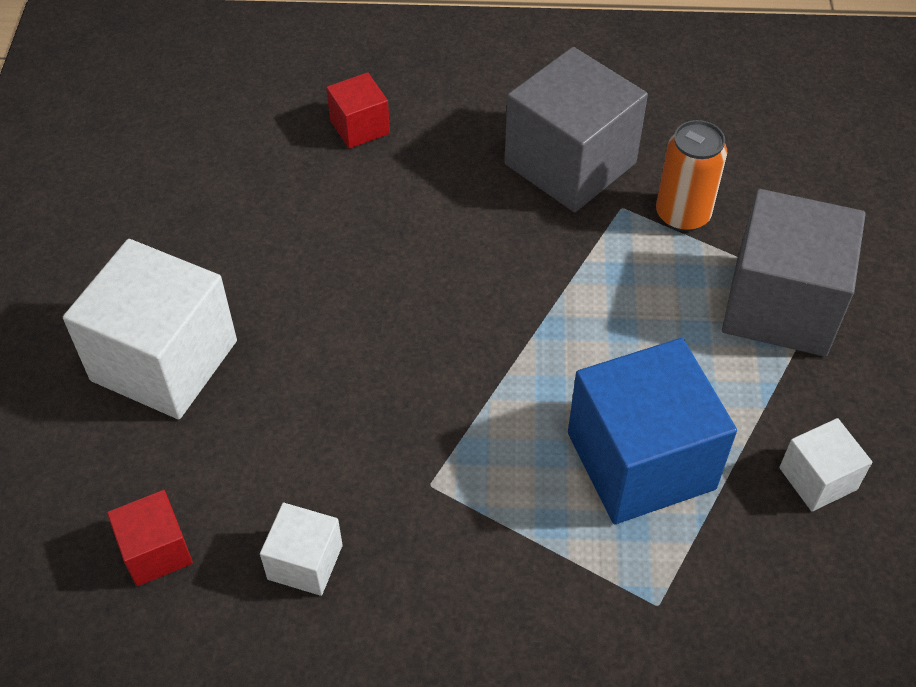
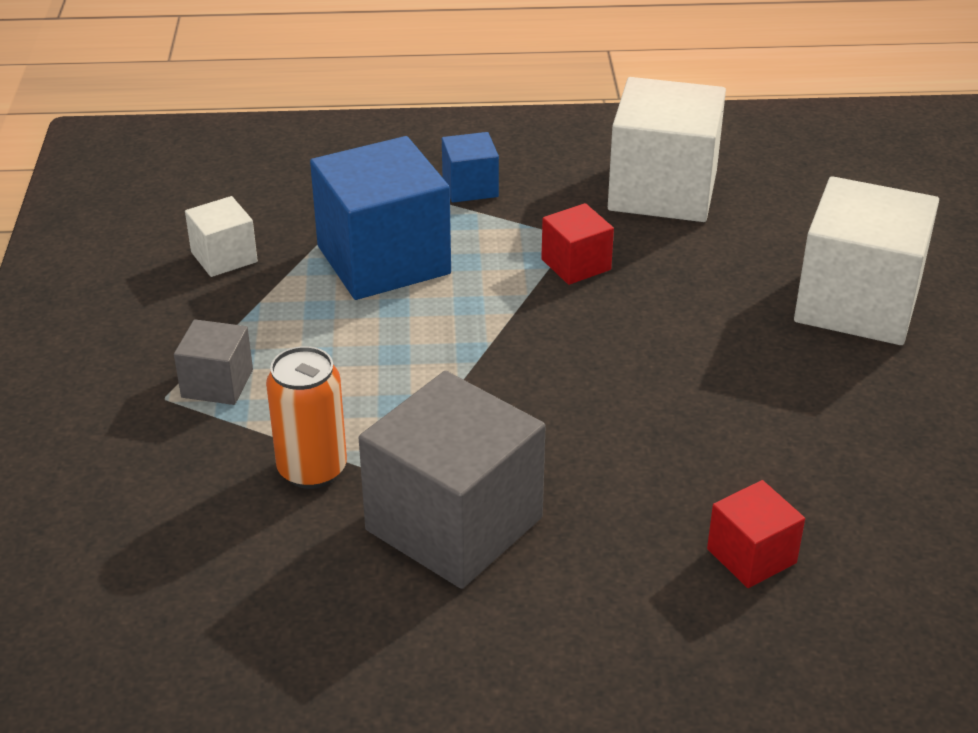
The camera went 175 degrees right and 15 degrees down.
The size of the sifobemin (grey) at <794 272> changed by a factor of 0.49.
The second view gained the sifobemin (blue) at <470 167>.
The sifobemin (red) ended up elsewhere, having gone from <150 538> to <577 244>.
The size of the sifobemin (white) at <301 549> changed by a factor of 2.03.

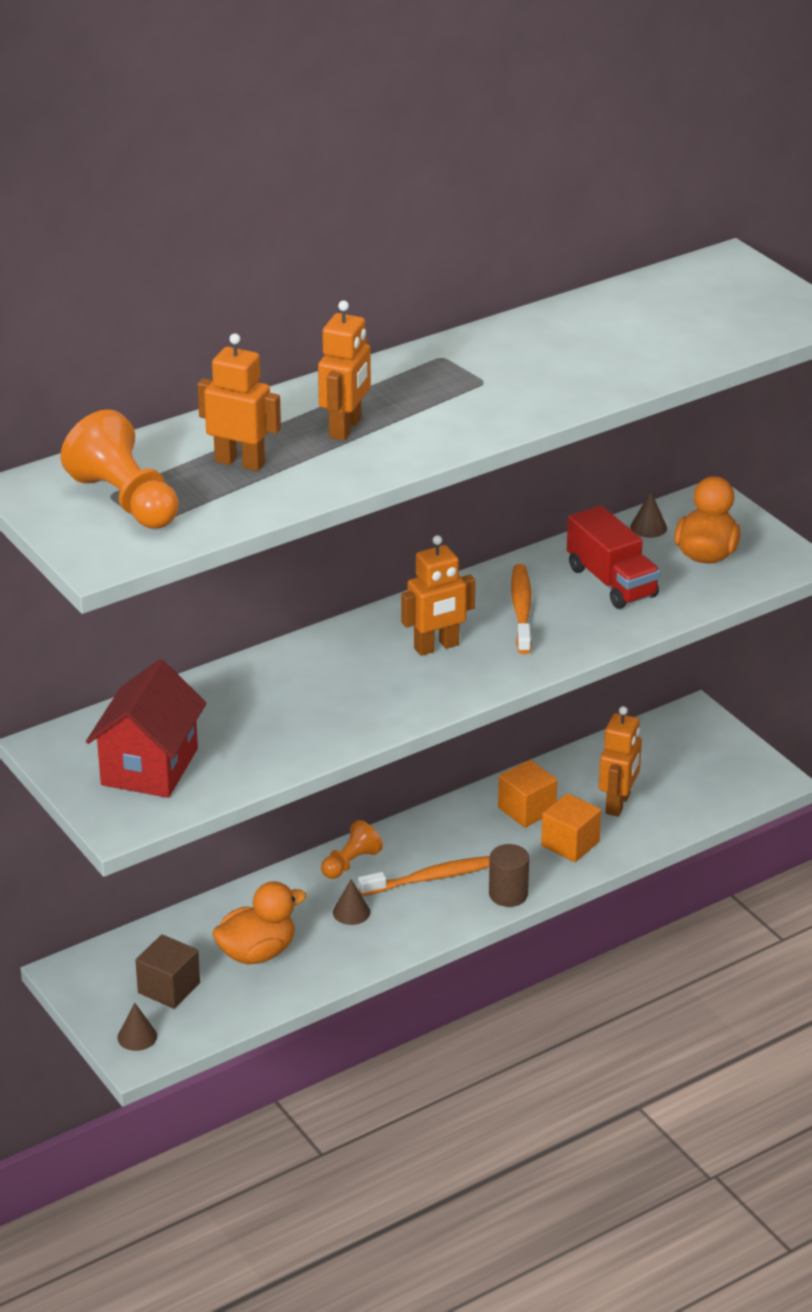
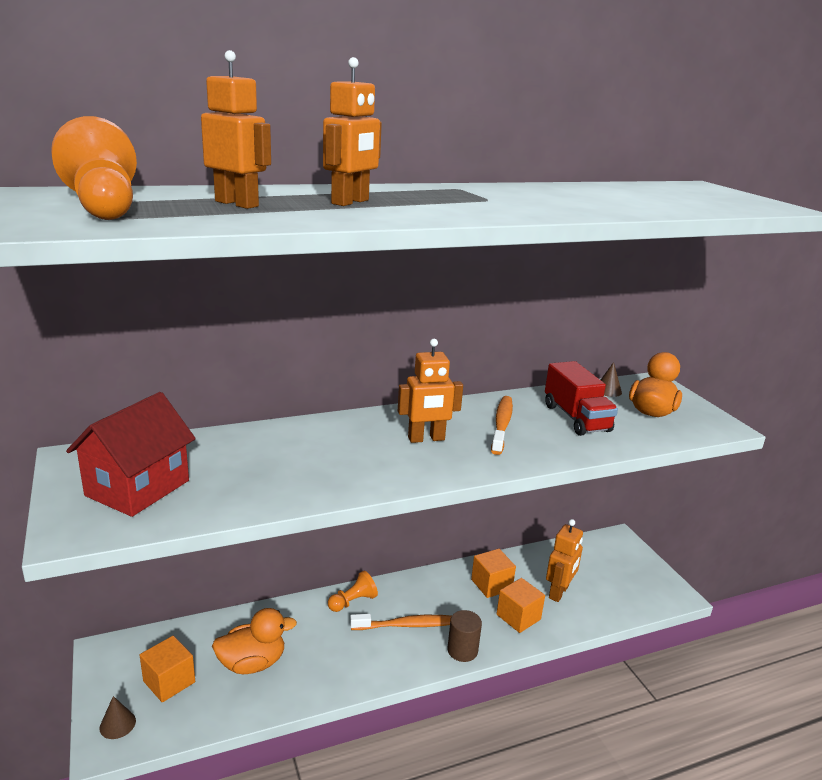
The camera went 10 degrees right and 10 degrees down.
What was the sifobemin (brown) at <167 971> turned into the sifobemin (orange) at <167 669>.
The second view lost the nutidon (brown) at <351 902>.

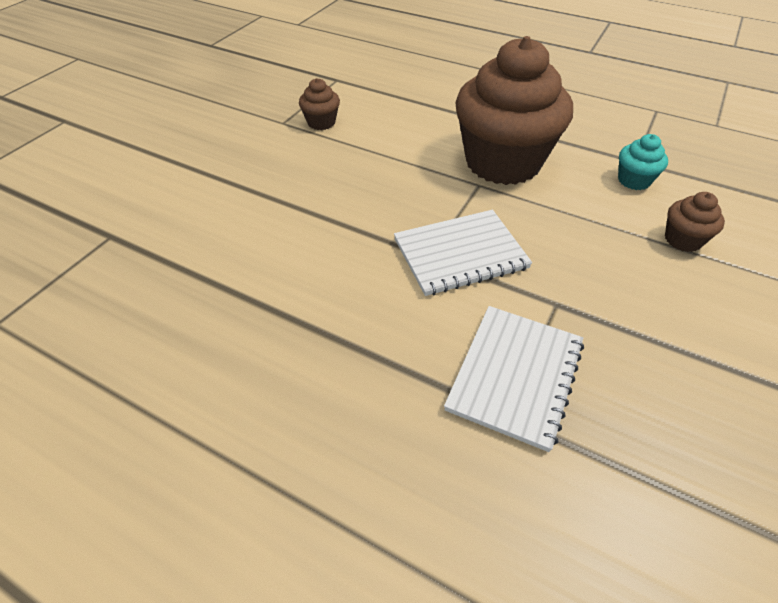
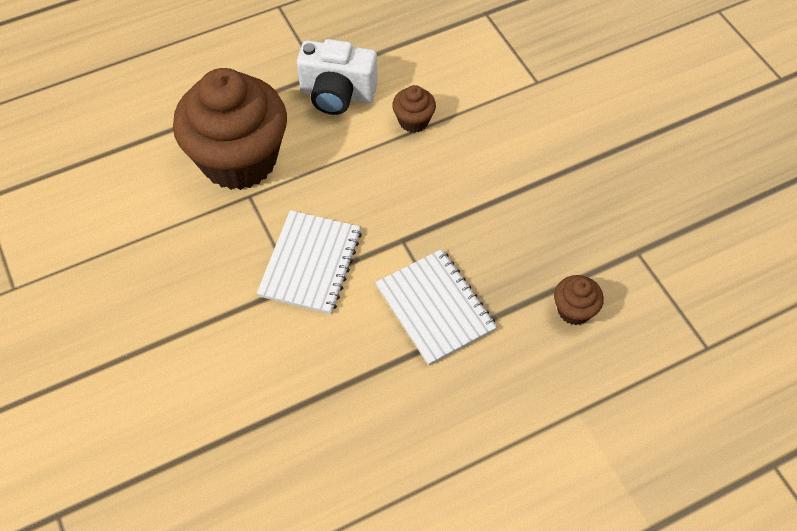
The camera went 55 degrees left and 10 degrees up.
Where the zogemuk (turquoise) stood at <643 162>, the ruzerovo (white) came to stand at <337 77>.
The zogemuk (brown) ended up elsewhere, having gone from <319 104> to <579 300>.

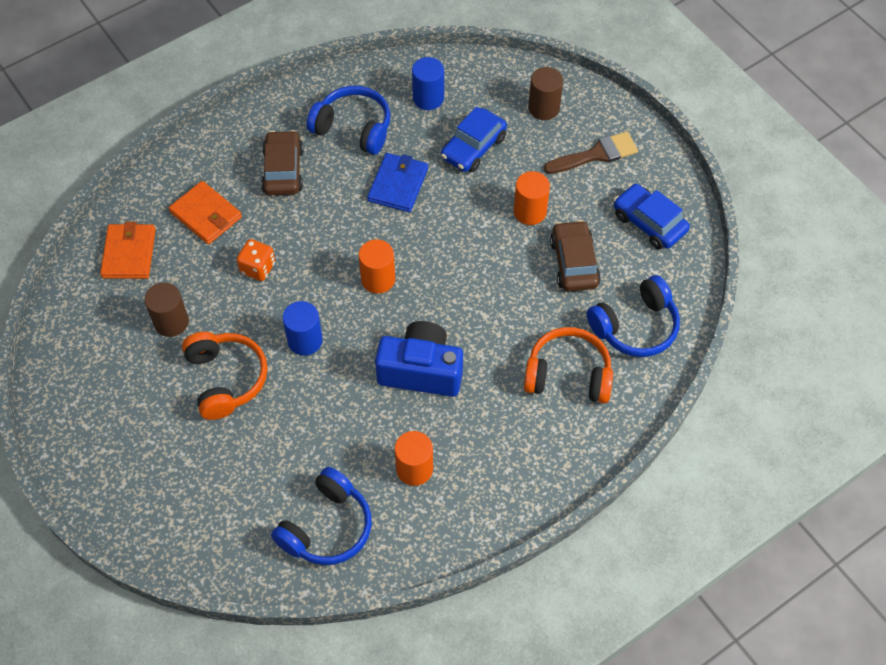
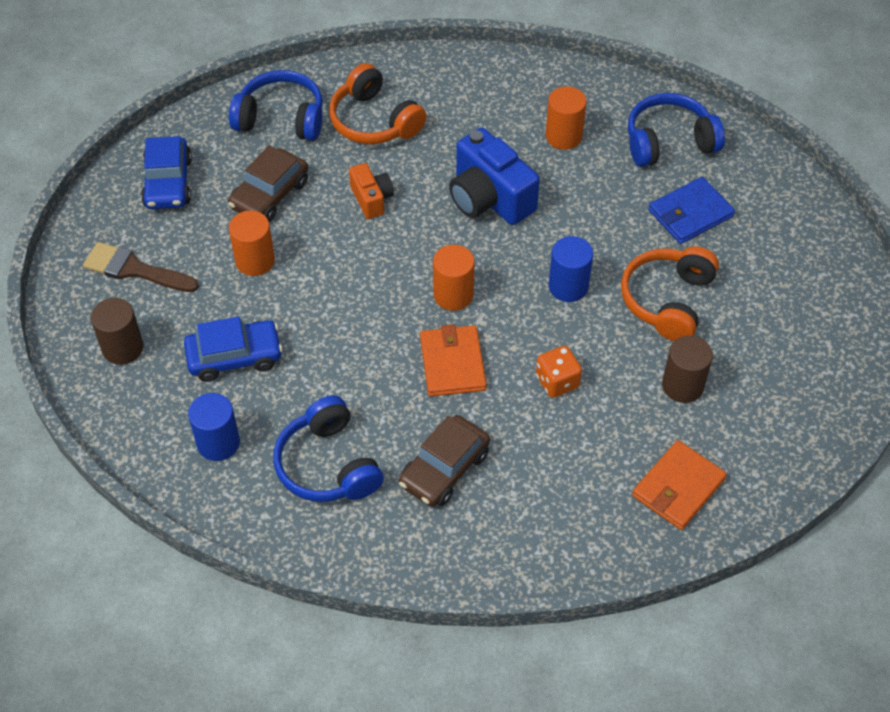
The camera went 140 degrees left and 5 degrees down.
The second view gained the ruzerovo (orange) at <371 191>.
The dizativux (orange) ended up elsewhere, having gone from <205 212> to <453 360>.
The dizativux (blue) ended up elsewhere, having gone from <397 182> to <691 210>.

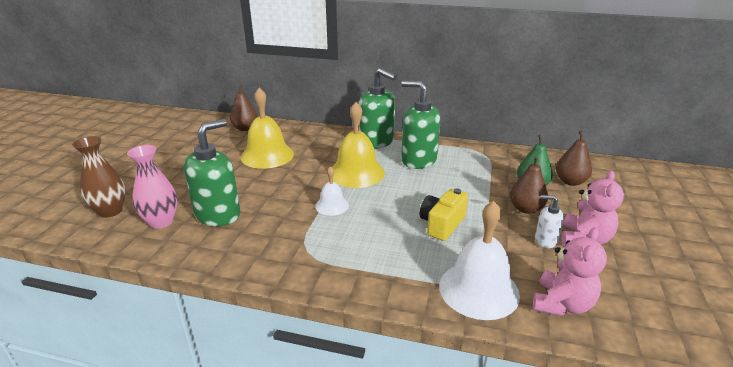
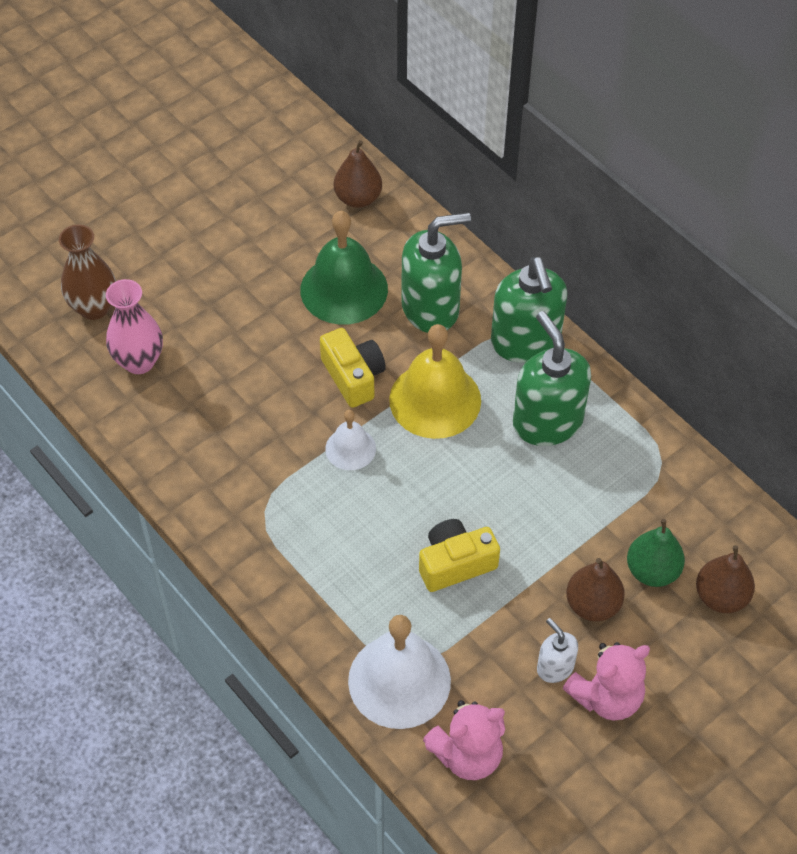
The camera went 35 degrees right and 25 degrees up.
What was the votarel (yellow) at <267 128> turned into the votarel (green) at <344 268>.
The second view gained the ruzerovo (yellow) at <353 368>.
The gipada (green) ended up elsewhere, having gone from <212 172> to <436 272>.

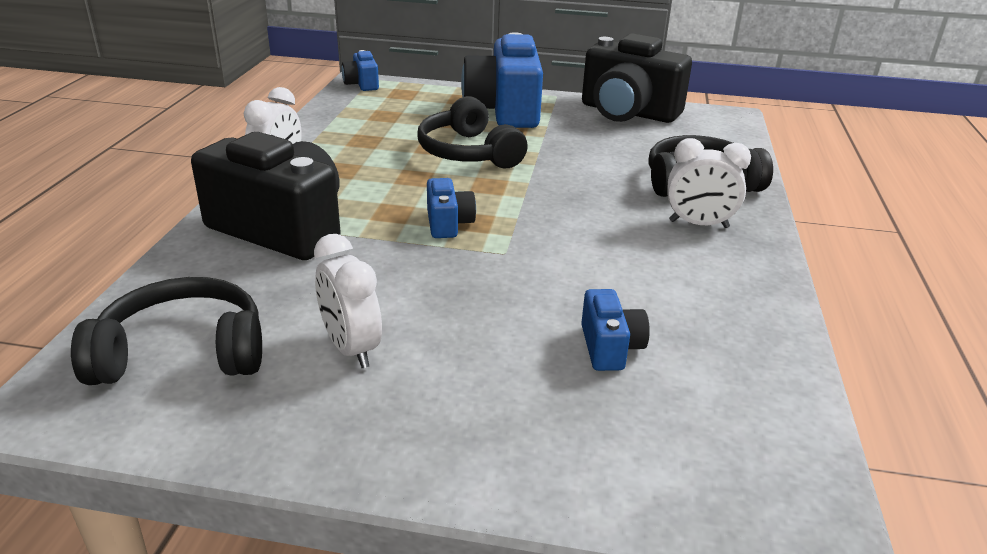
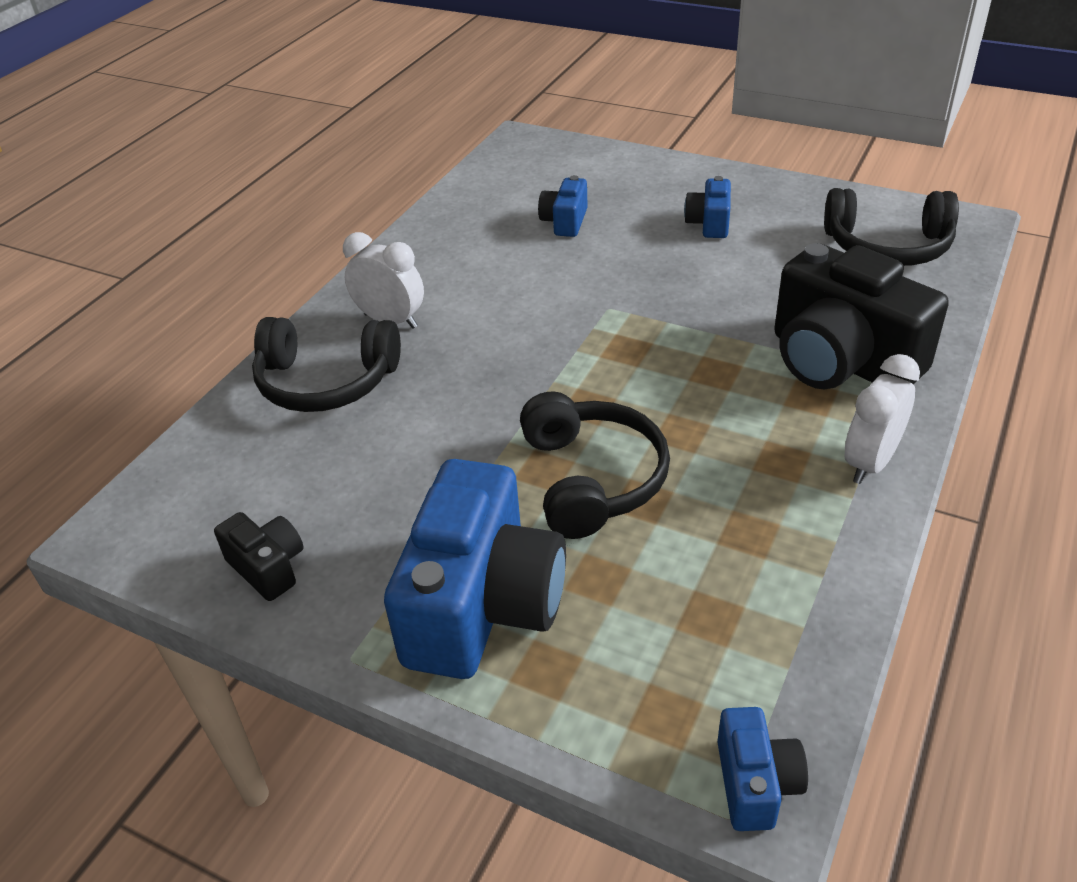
The camera went 160 degrees left and 10 degrees up.
The size of the ruzerovo (black) at <637 78> changed by a factor of 0.47.
The ruzerovo (blue) ended up elsewhere, having gone from <451 208> to <707 207>.
The second view lost the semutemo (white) at <348 301>.

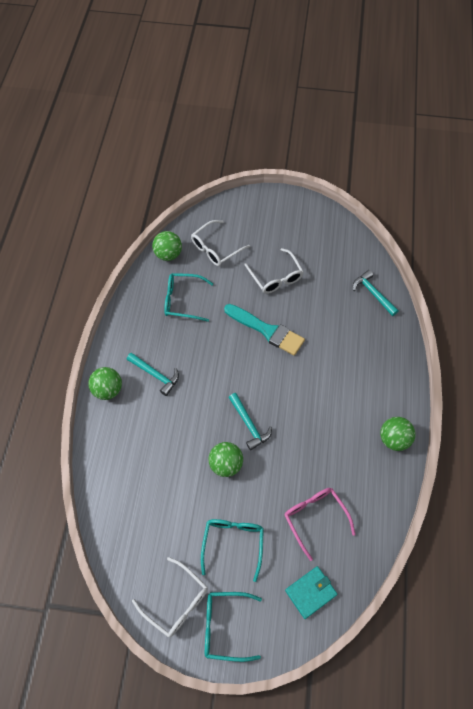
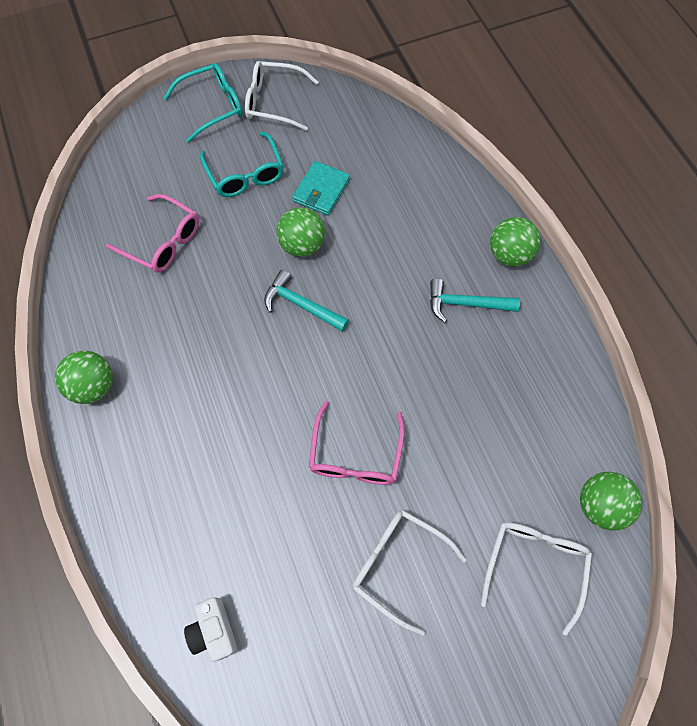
The camera went 150 degrees right and 5 degrees up.
Where the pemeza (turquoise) stood at <376 293>, the ruzerovo (white) came to stand at <211 629>.
The dizativux (turquoise) ended up elsewhere, having gone from <311 592> to <321 188>.
Where the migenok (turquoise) stood at <264 330>, the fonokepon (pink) came to stand at <356 443>.
The second view lost the fonokepon (turquoise) at <188 297>.

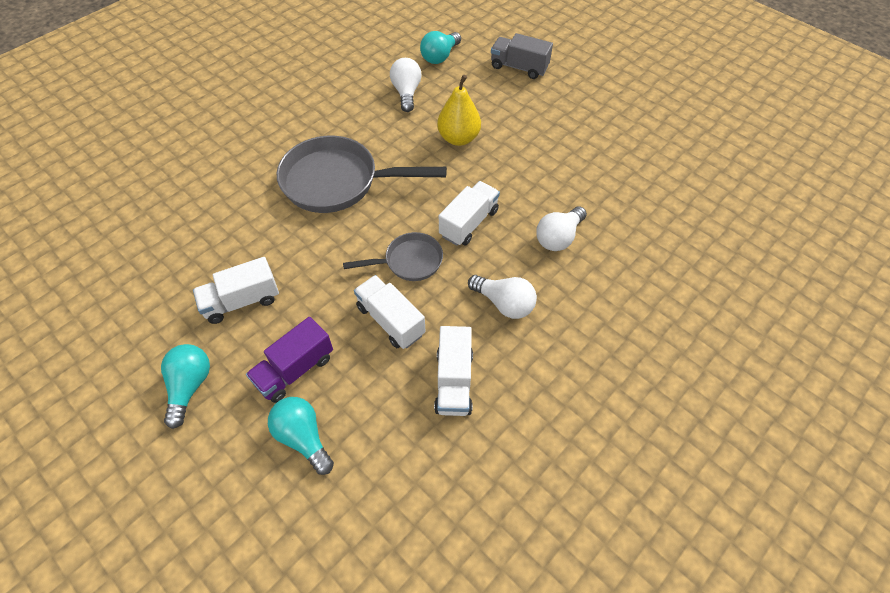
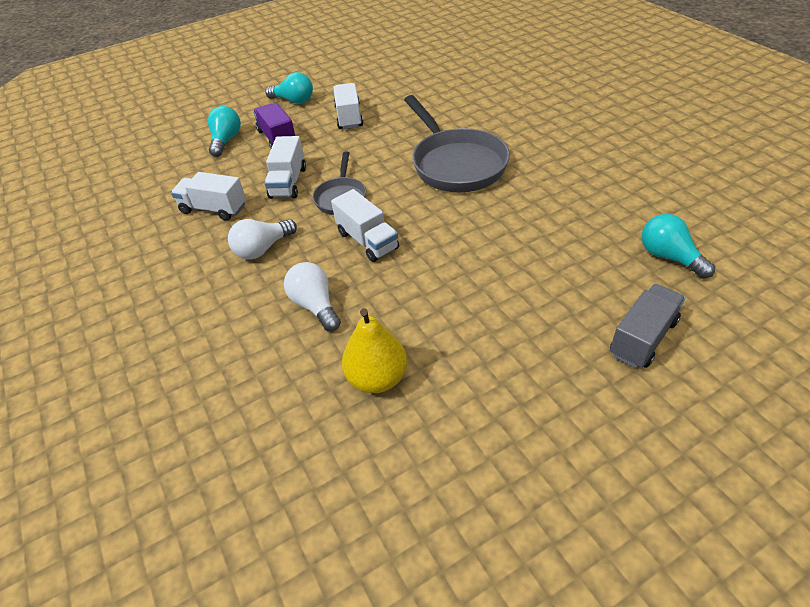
The camera went 110 degrees right and 10 degrees down.
The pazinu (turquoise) at <301 436> ended up facing another way, 60 degrees counterclockwise from before.
The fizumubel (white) at <390 312> ended up facing another way, 120 degrees clockwise from before.
The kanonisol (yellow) ended up elsewhere, having gone from <459 110> to <374 350>.
The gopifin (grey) at <362 174> ended up facing another way, 135 degrees clockwise from before.
The second view lost the pazinu (white) at <406 85>.

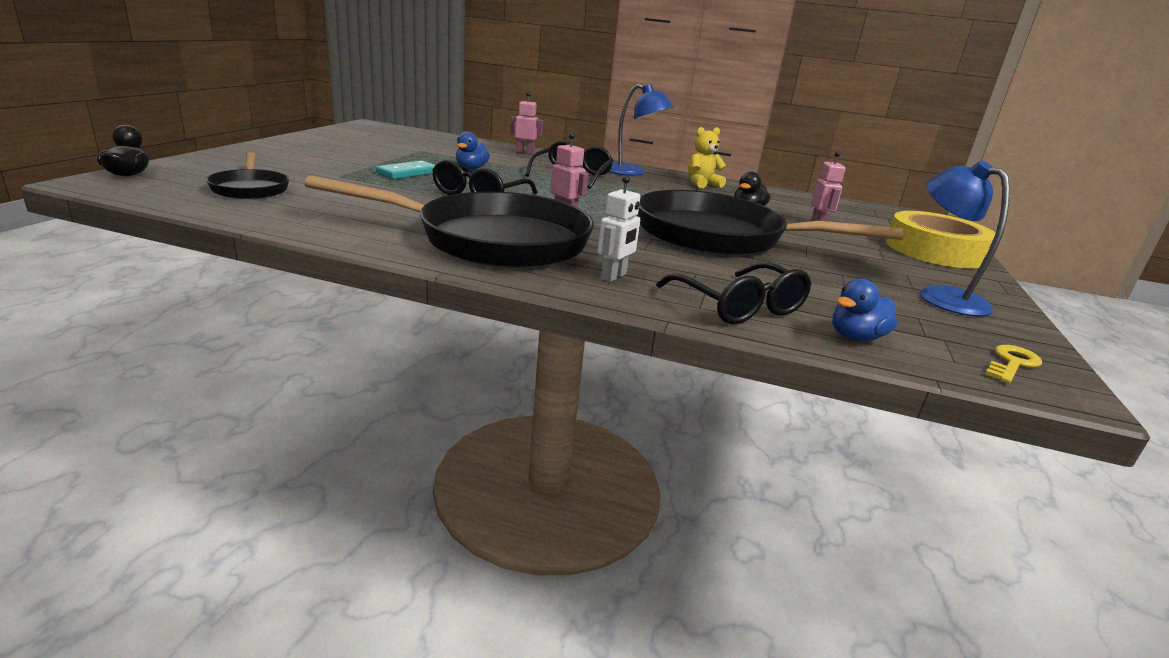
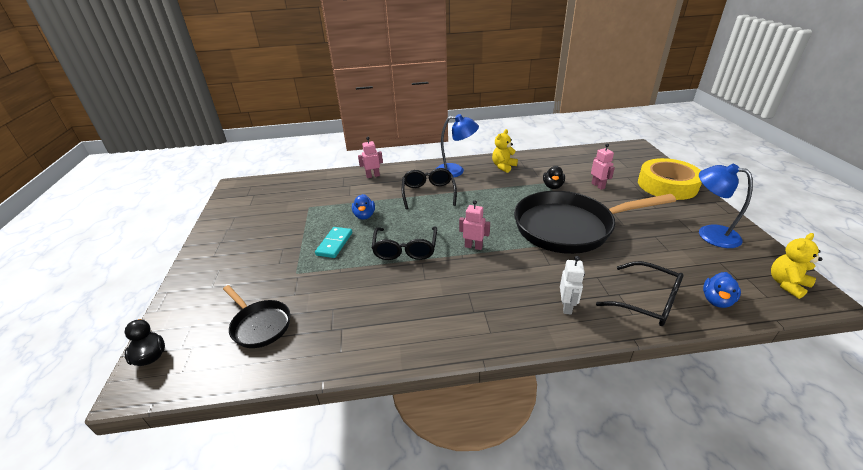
The camera went 20 degrees left and 10 degrees up.
Where the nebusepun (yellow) stood at <1013 364>, the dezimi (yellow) came to stand at <797 266>.
The second view lost the gopifin (black) at <449 221>.

